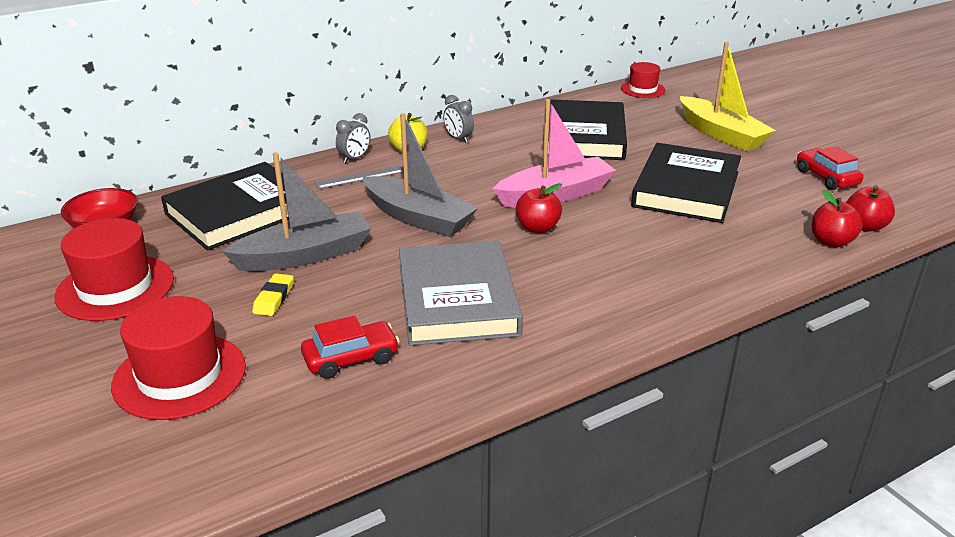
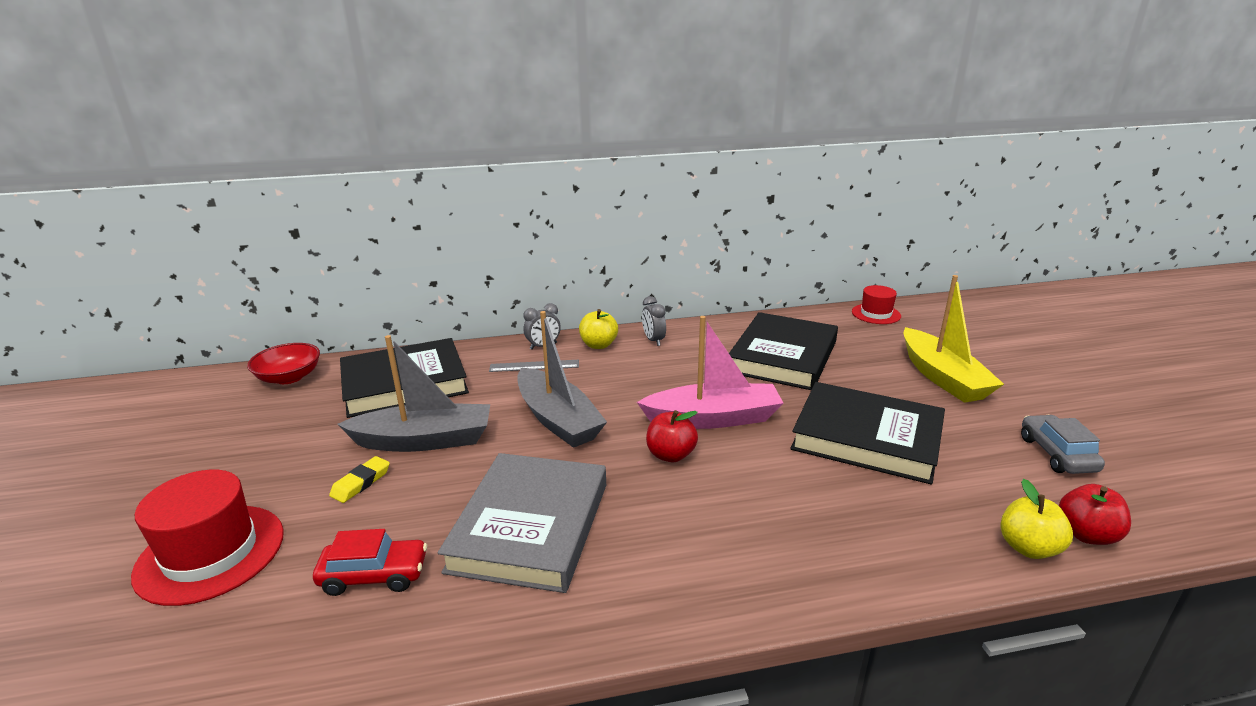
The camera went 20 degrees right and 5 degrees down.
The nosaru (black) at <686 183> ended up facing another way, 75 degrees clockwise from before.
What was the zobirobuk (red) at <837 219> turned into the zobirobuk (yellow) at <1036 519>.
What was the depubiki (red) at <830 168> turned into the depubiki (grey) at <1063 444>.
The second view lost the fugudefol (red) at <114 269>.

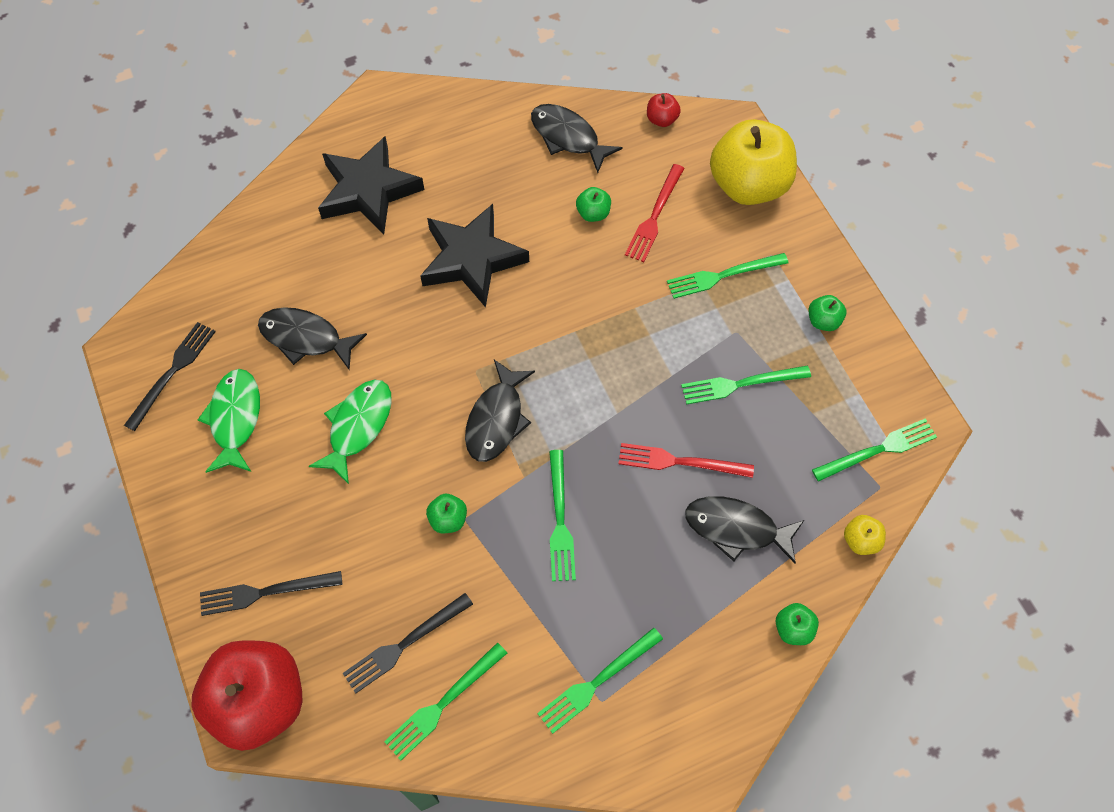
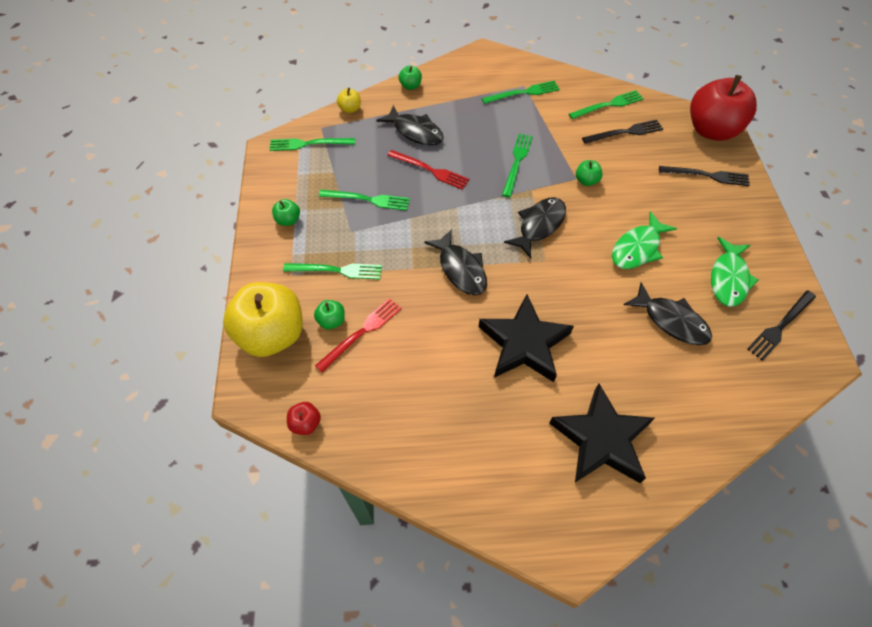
The camera went 160 degrees left and 5 degrees down.
The zobirobuk (green) ended up elsewhere, having gone from <593 204> to <329 314>.
The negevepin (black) ended up elsewhere, having gone from <577 138> to <455 262>.

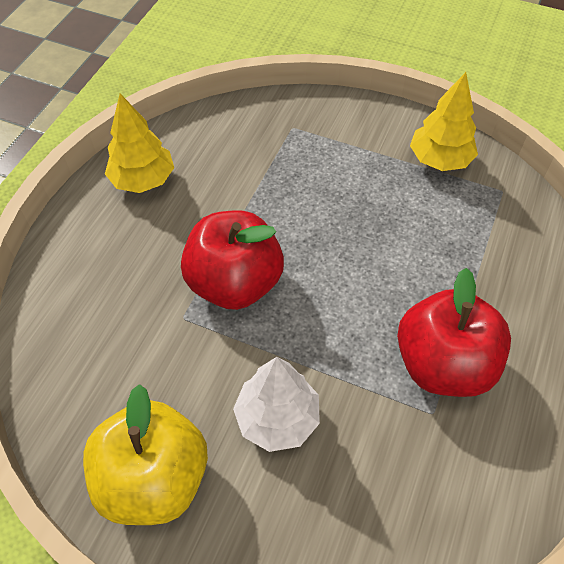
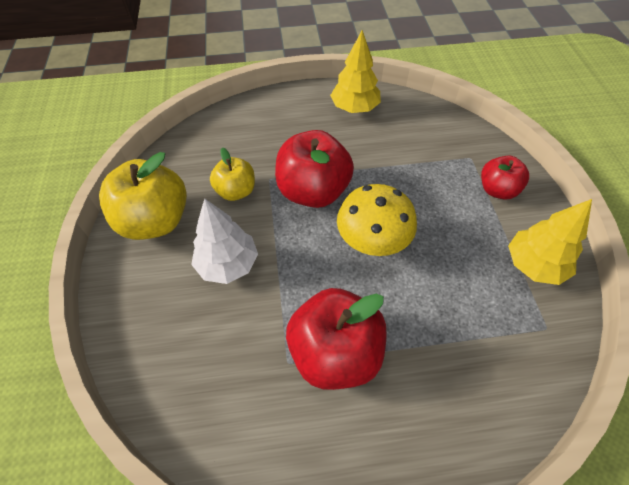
The camera went 60 degrees right and 0 degrees up.
The second view gained the zobirobuk (yellow) at <232 174>.
The second view gained the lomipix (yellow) at <377 220>.
The second view gained the zobirobuk (red) at <505 177>.

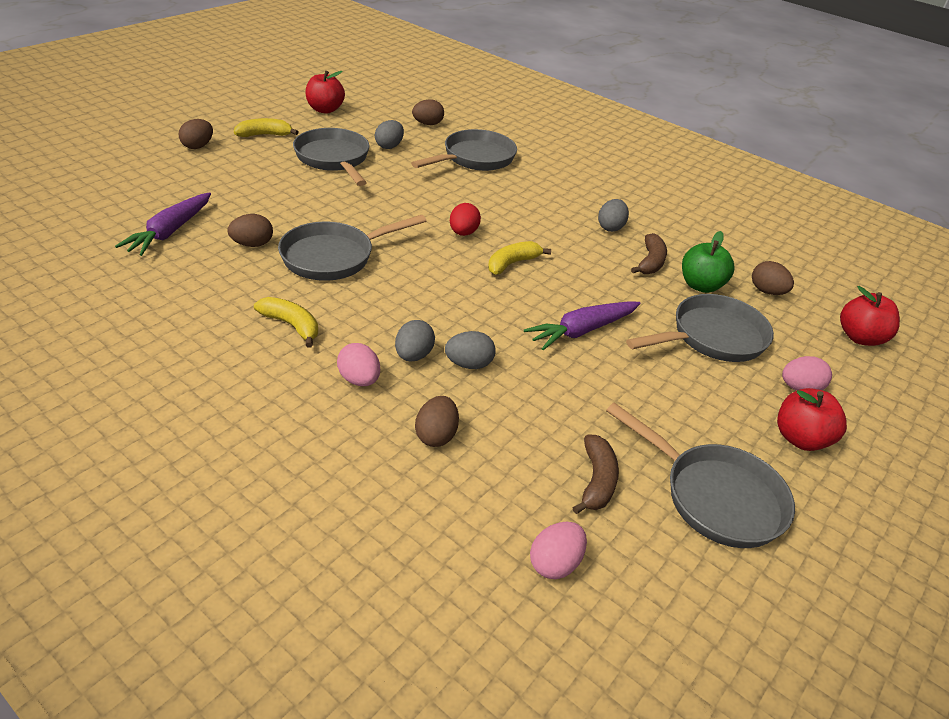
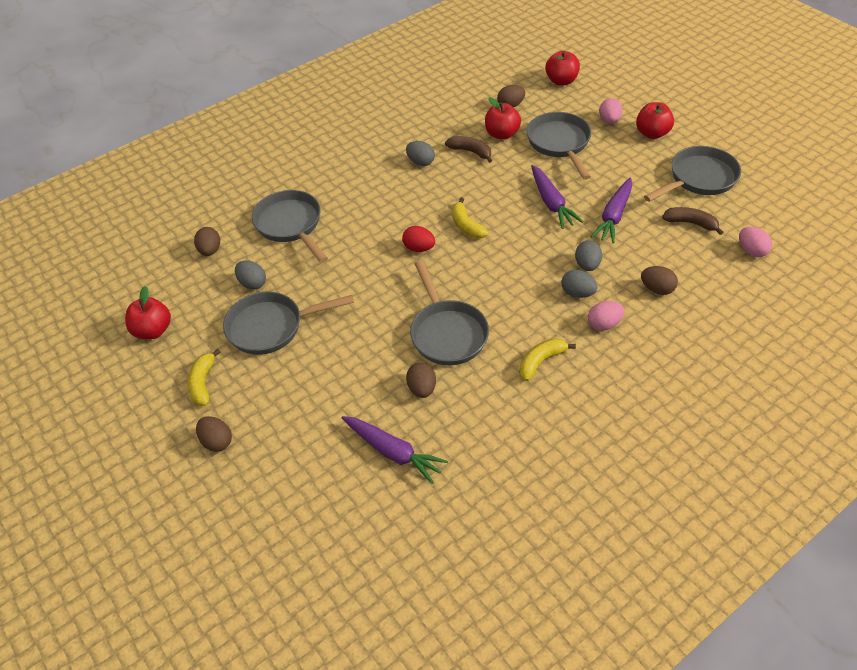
The camera went 70 degrees left and 10 degrees up.
What was the zobirobuk (green) at <708 262> turned into the zobirobuk (red) at <503 118>.
The second view gained the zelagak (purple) at <611 210>.

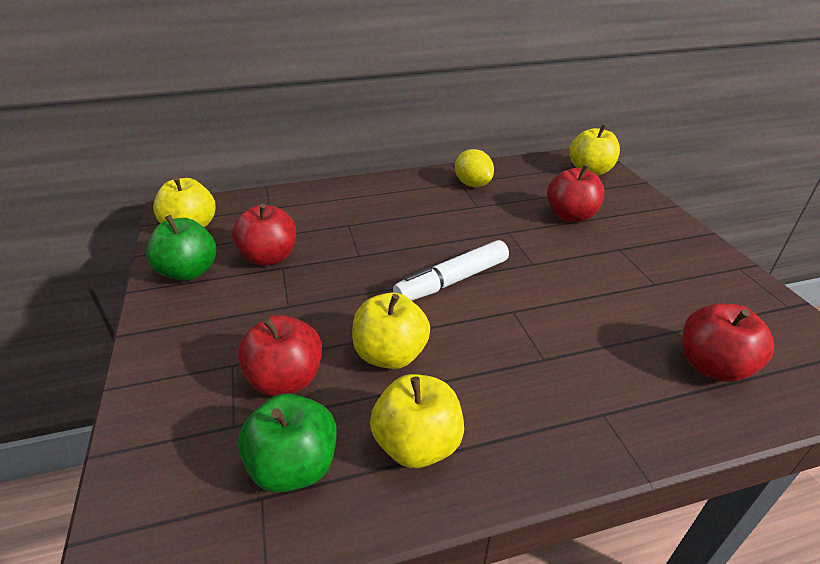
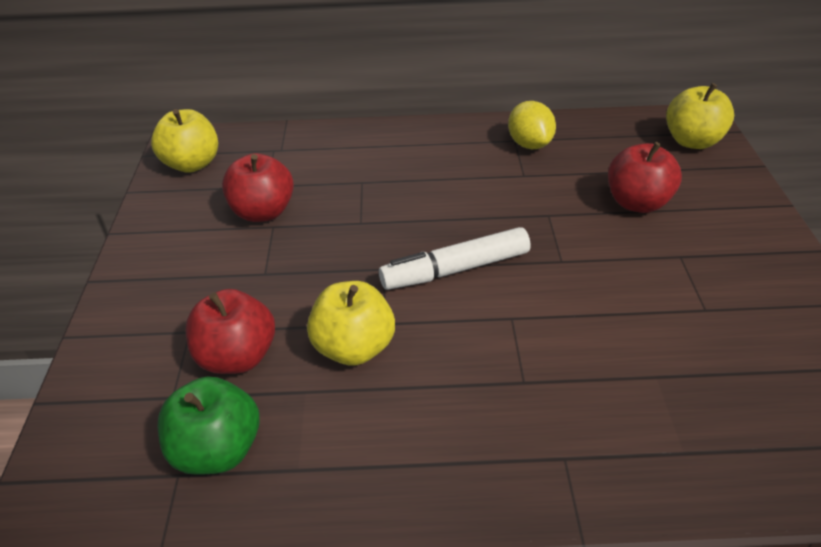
The camera went 15 degrees right and 5 degrees up.
The second view lost the zobirobuk (green) at <181 248>.
The second view lost the zobirobuk (yellow) at <417 421>.
The second view lost the zobirobuk (red) at <728 342>.

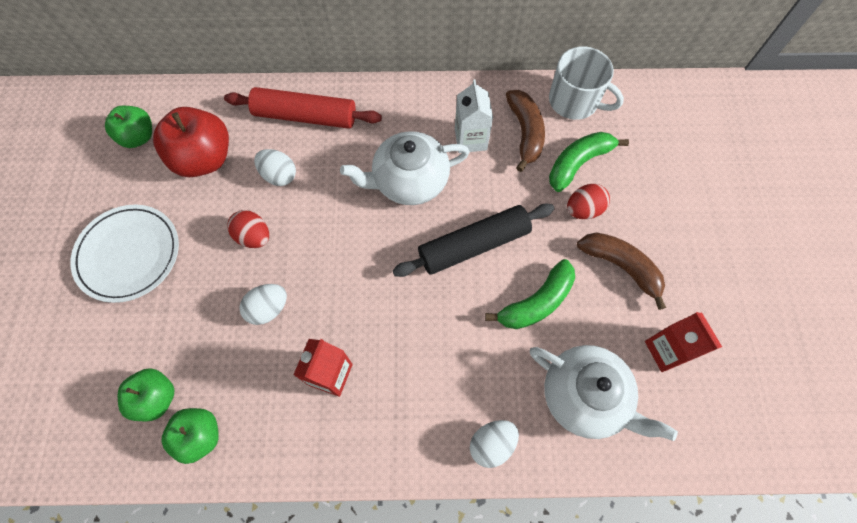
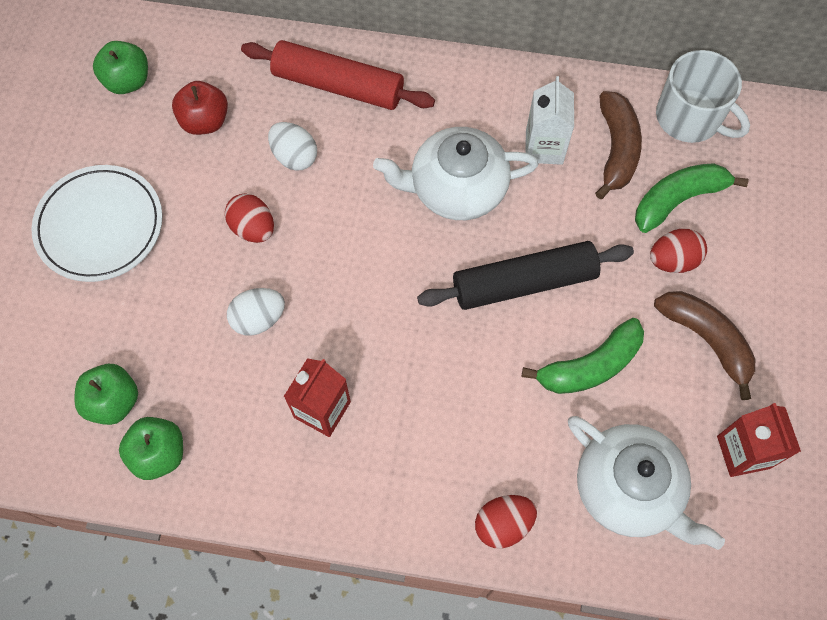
The camera went 10 degrees right and 0 degrees up.
The size of the zobirobuk (red) at <191 142> changed by a factor of 0.63.
What was the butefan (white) at <494 444> turned into the butefan (red) at <506 521>.

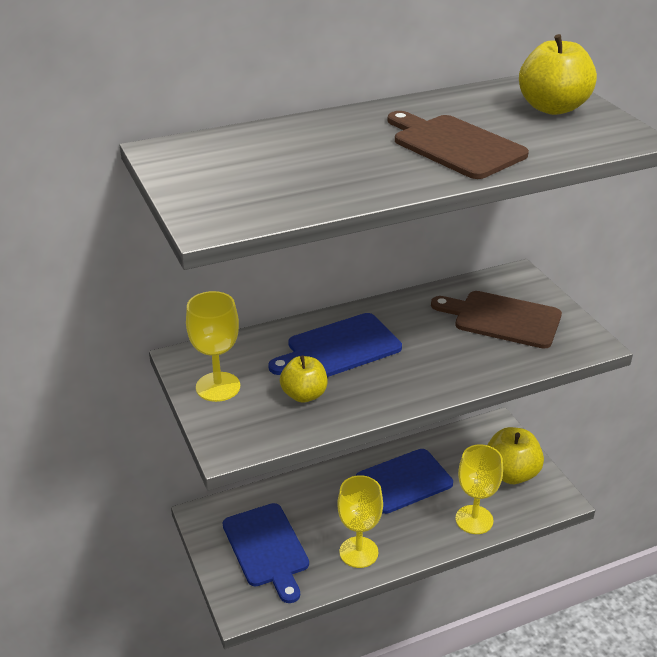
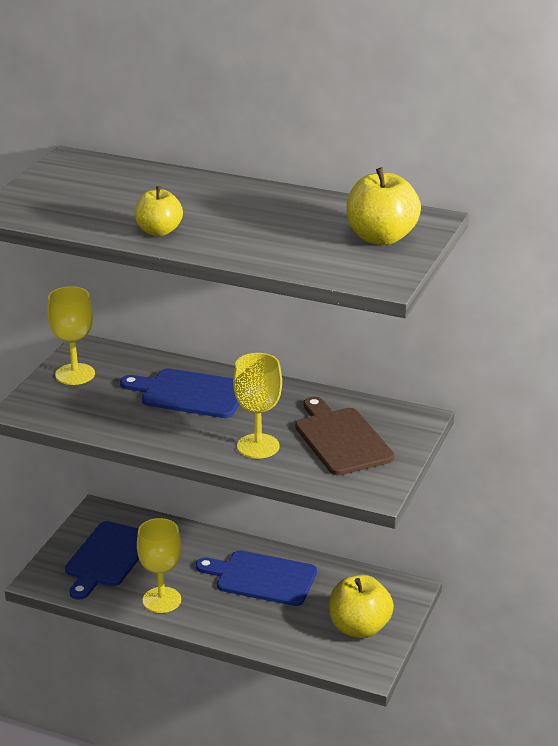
The camera went 45 degrees right and 5 degrees down.
The zobirobuk (yellow) ended up elsewhere, having gone from <303 379> to <159 211>.
The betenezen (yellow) ended up elsewhere, having gone from <479 489> to <257 406>.
The second view lost the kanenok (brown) at <458 145>.

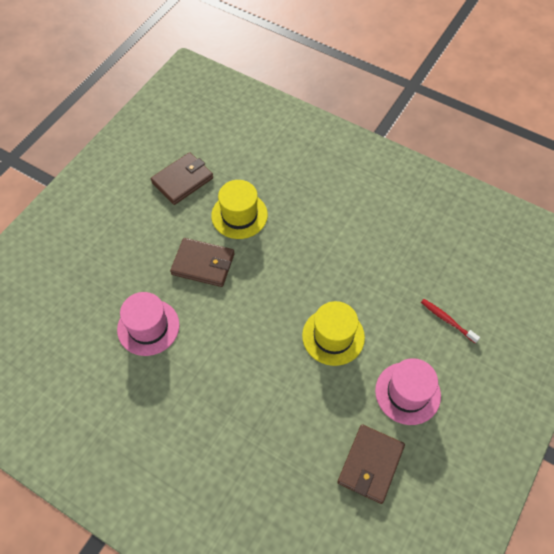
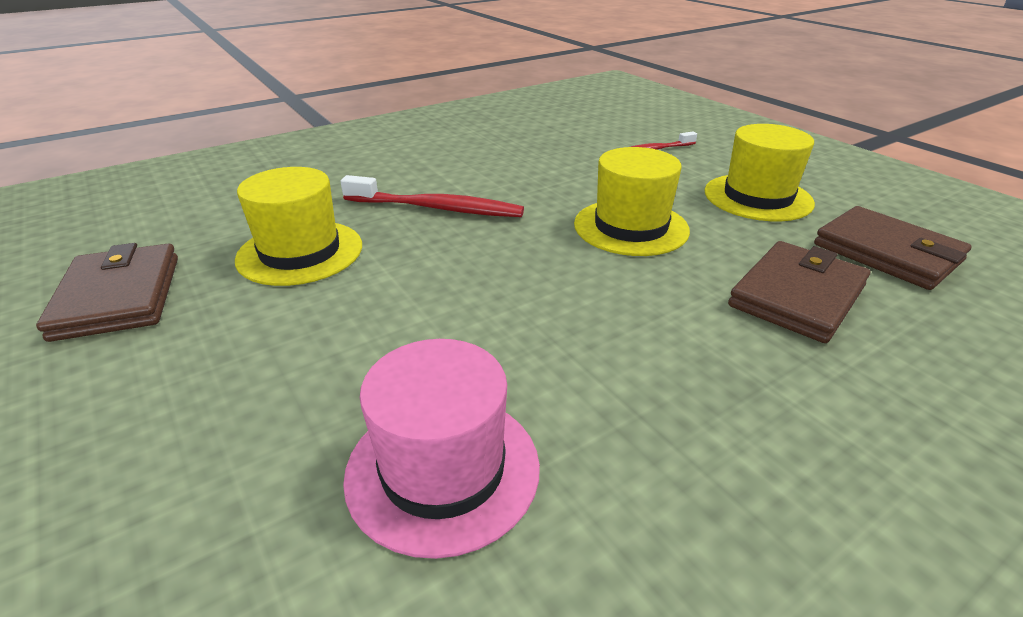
The camera went 65 degrees left and 25 degrees down.
The second view gained the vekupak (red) at <432 196>.
What was the fugudefol (pink) at <408 391> turned into the fugudefol (yellow) at <760 172>.
The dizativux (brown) ended up elsewhere, having gone from <202 262> to <799 292>.

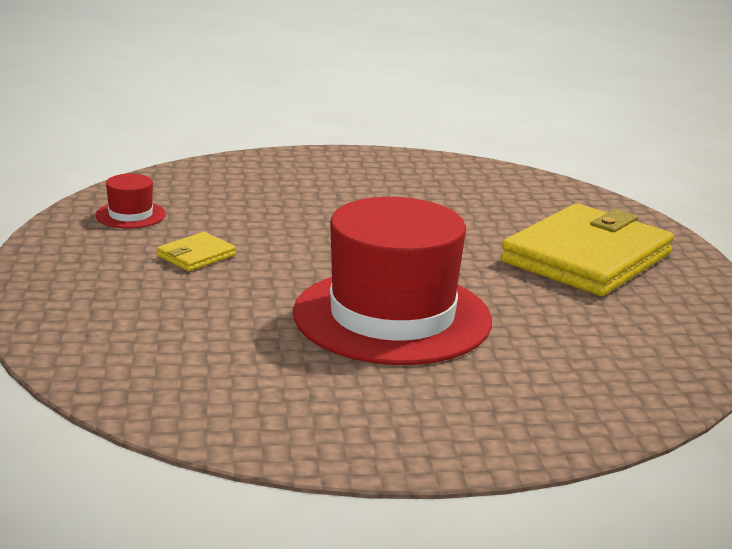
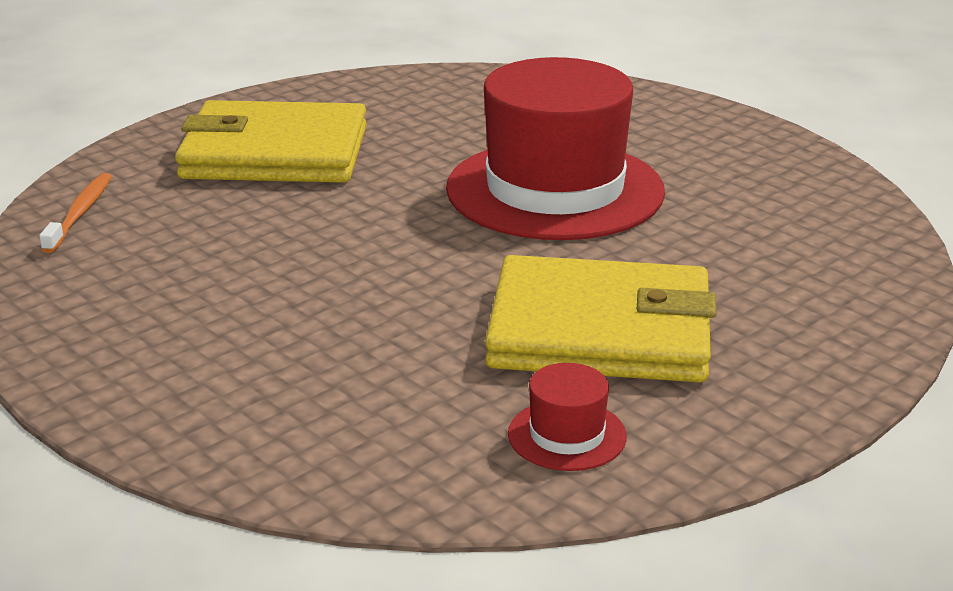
The camera went 125 degrees left and 5 degrees up.
The second view gained the vekupak (orange) at <75 213>.
The size of the dizativux (yellow) at <196 251> changed by a factor of 2.39.

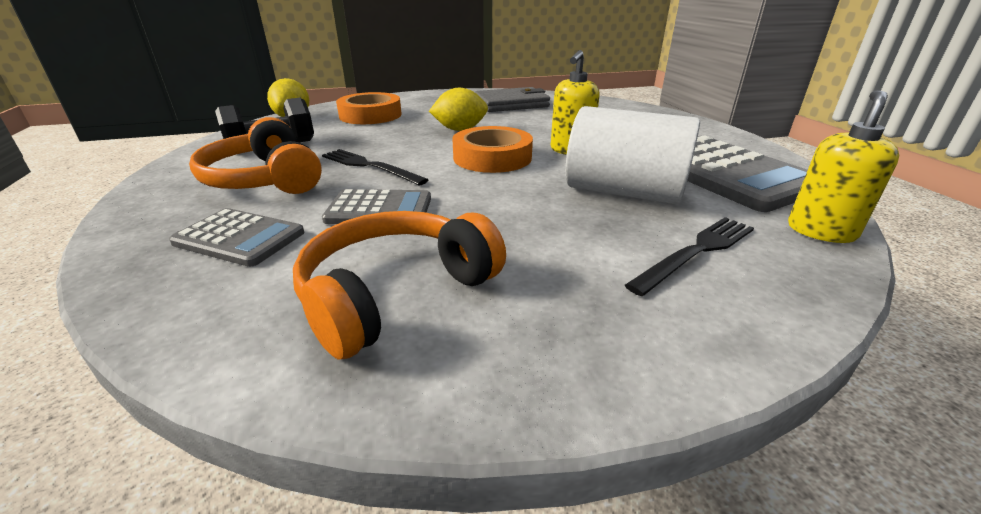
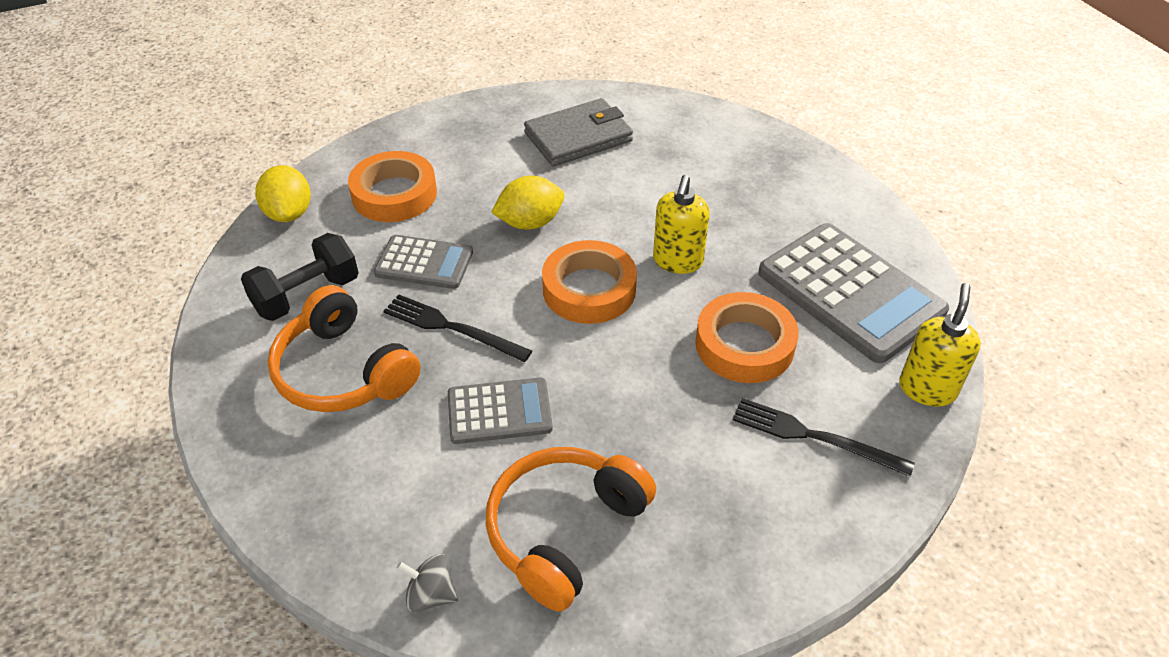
The camera went 10 degrees left and 15 degrees up.
The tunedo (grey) ended up elsewhere, having gone from <236 237> to <423 262>.
The second view gained the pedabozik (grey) at <427 583>.
Where the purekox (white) stood at <633 155>, the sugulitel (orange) came to stand at <747 337>.
The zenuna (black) at <689 256> ended up facing another way, 105 degrees counterclockwise from before.

